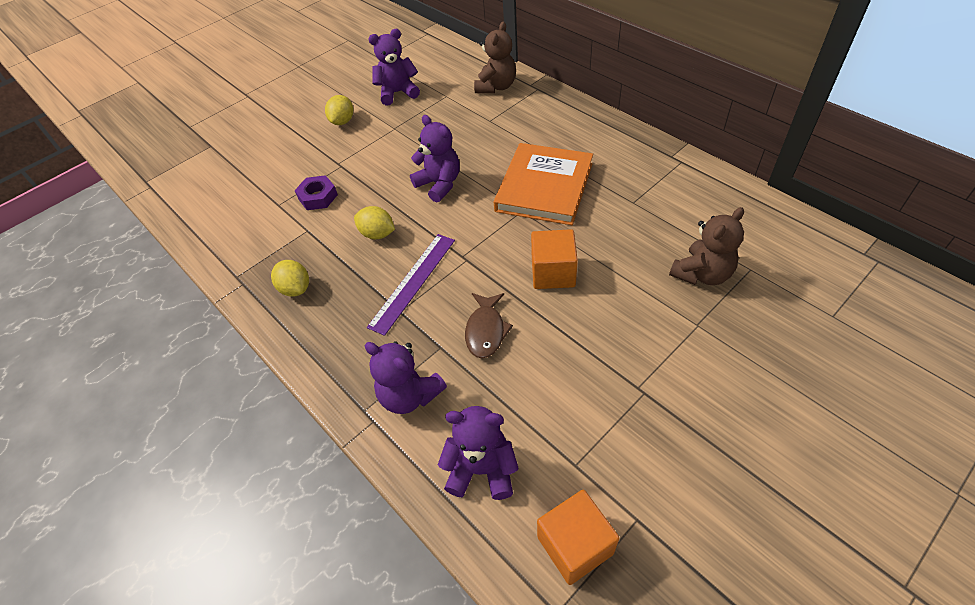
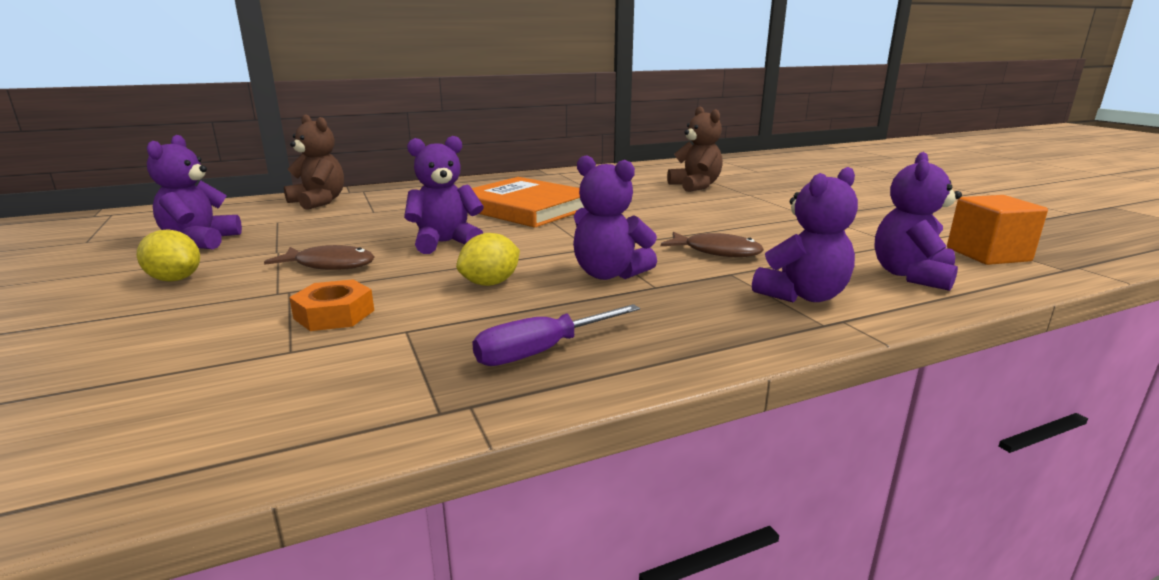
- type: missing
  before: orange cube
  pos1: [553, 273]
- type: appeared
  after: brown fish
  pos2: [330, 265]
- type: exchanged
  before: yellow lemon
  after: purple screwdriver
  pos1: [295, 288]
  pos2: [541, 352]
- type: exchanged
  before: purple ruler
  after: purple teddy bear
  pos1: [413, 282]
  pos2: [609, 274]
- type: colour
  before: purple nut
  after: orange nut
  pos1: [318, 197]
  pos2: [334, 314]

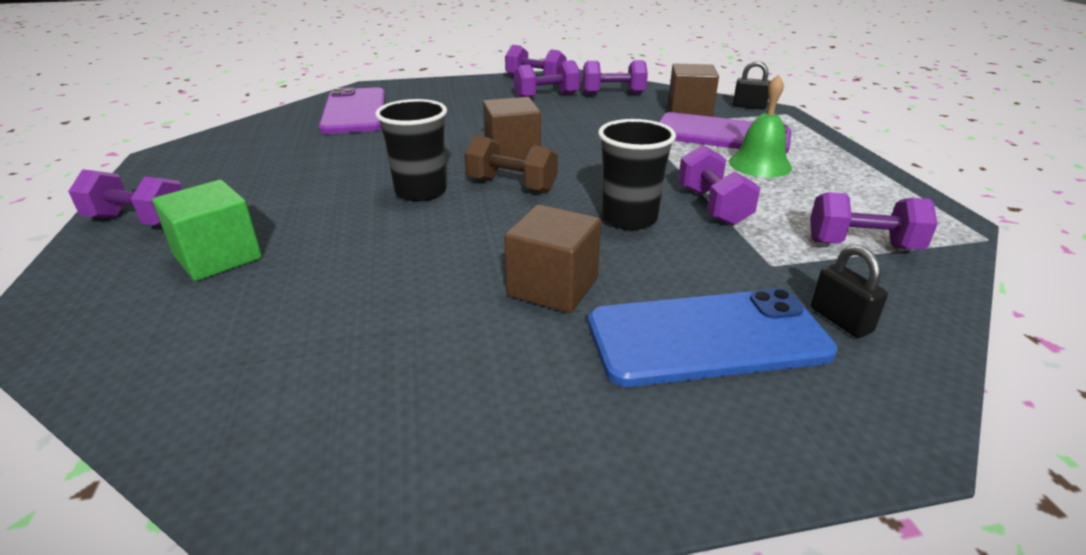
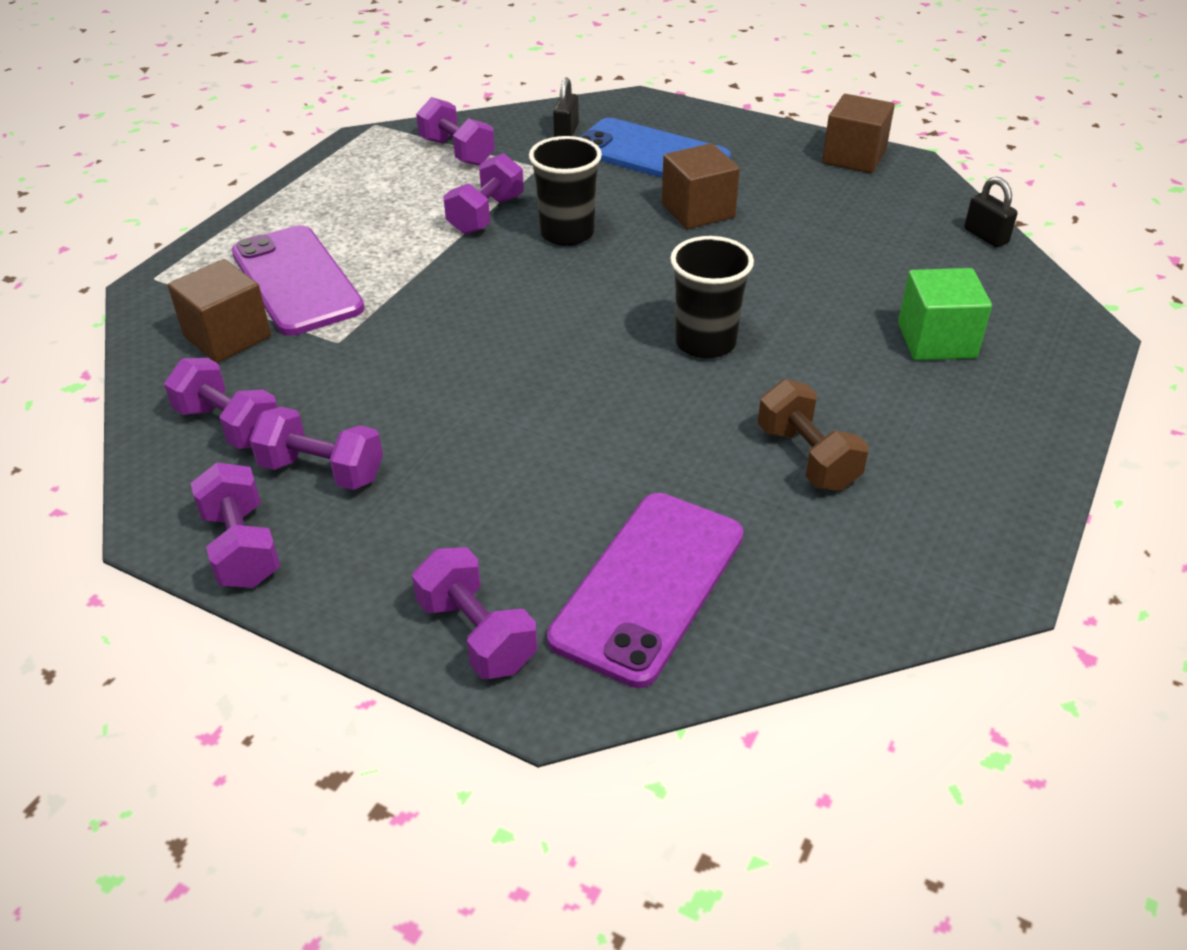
- type: missing
  before: green bell
  pos1: [759, 164]
- type: relocated
  before: purple dumbbell
  pos1: [138, 221]
  pos2: [477, 634]
- type: relocated
  before: brown dumbbell
  pos1: [511, 185]
  pos2: [807, 458]
- type: relocated
  before: brown cube
  pos1: [512, 152]
  pos2: [854, 157]
- type: relocated
  before: black padlock
  pos1: [749, 106]
  pos2: [985, 236]

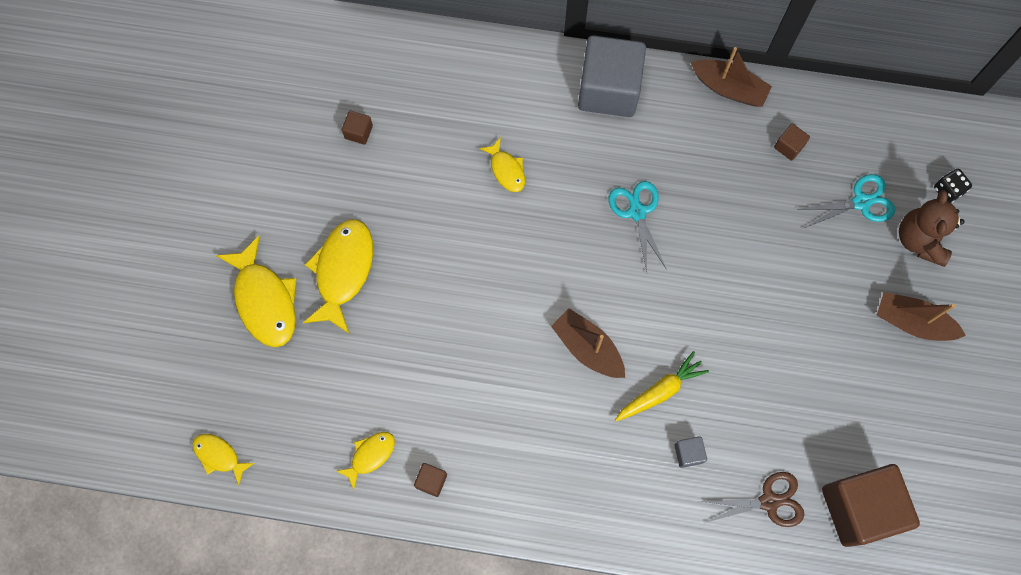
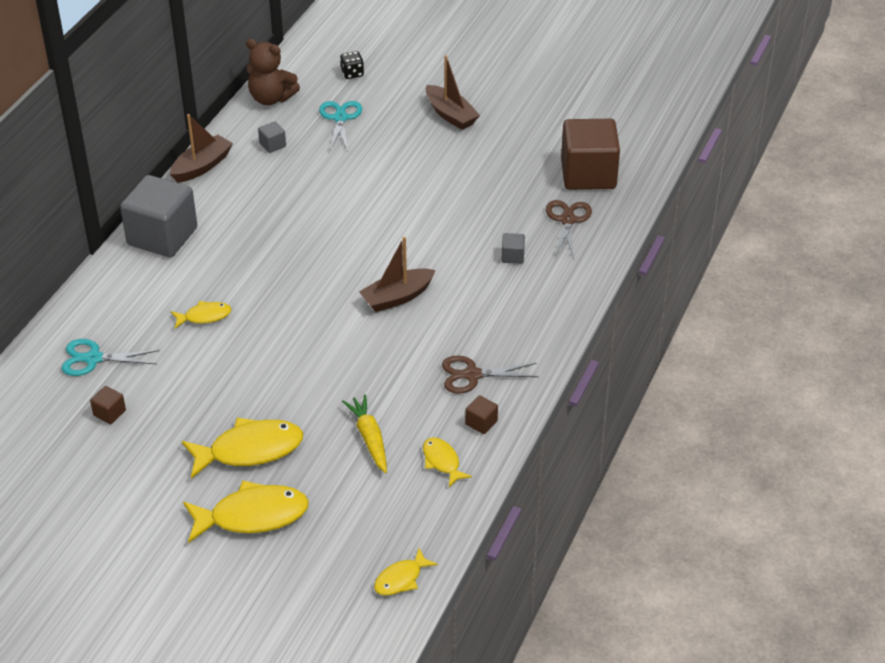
- type: appeared
  after: brown scissors
  pos2: [472, 375]
- type: relocated
  before: turquoise scissors
  pos1: [637, 212]
  pos2: [93, 358]
- type: relocated
  before: yellow carrot
  pos1: [660, 391]
  pos2: [369, 438]
- type: relocated
  before: brown teddy bear
  pos1: [920, 239]
  pos2: [271, 98]
- type: colour
  before: brown cube
  after: grey cube
  pos1: [789, 146]
  pos2: [272, 145]
- type: spun
  before: yellow fish
  pos1: [343, 271]
  pos2: [249, 450]
  turn: 135
- type: spun
  before: brown boat
  pos1: [912, 322]
  pos2: [450, 115]
  turn: -75

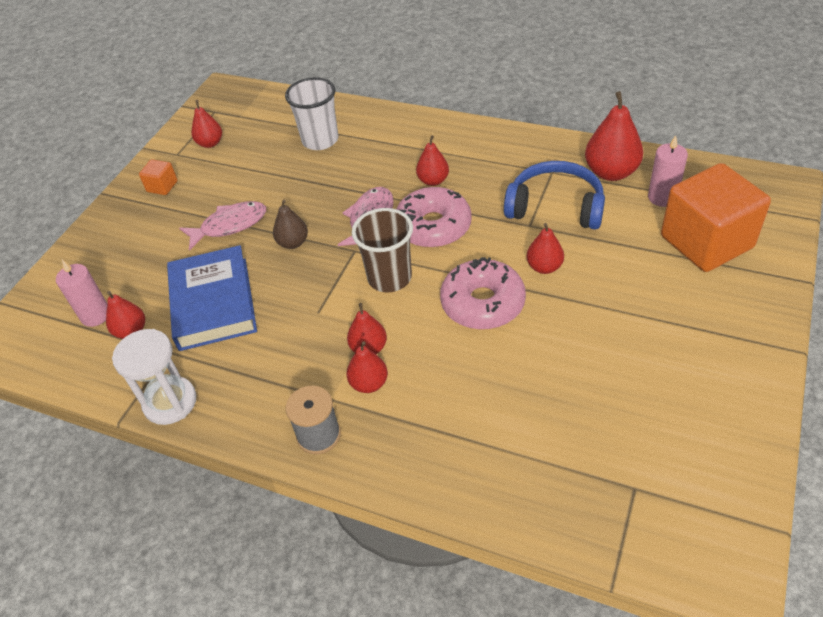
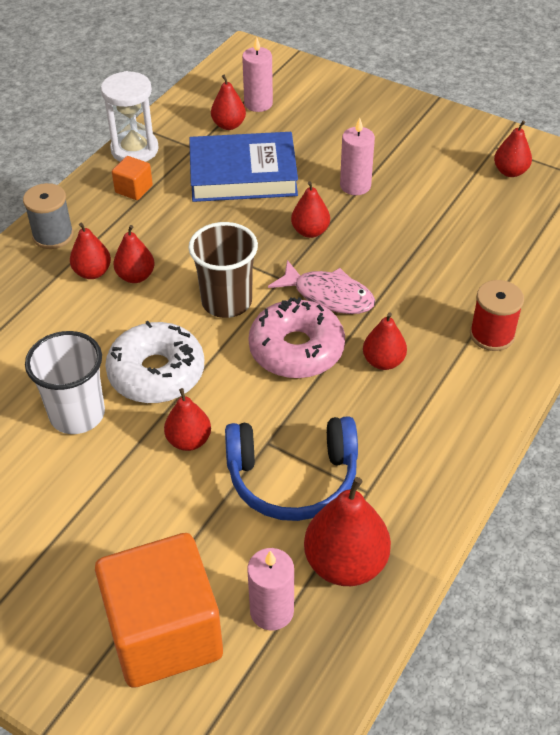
- type: appeared
  after: red spool
  pos2: [492, 335]
- type: relocated
  before: orange cube
  pos1: [162, 186]
  pos2: [134, 189]
- type: relocated
  before: white cup
  pos1: [320, 140]
  pos2: [77, 414]
- type: exchanged
  before: pink fish
  after: pink candle
  pos1: [229, 225]
  pos2: [355, 186]
- type: colour
  before: brown pear
  after: red pear
  pos1: [293, 243]
  pos2: [310, 231]
- type: colour
  before: pink donut
  after: white donut
  pos1: [482, 303]
  pos2: [156, 373]
- type: spun
  before: blue headphones
  pos1: [555, 207]
  pos2: [292, 478]
  turn: 60

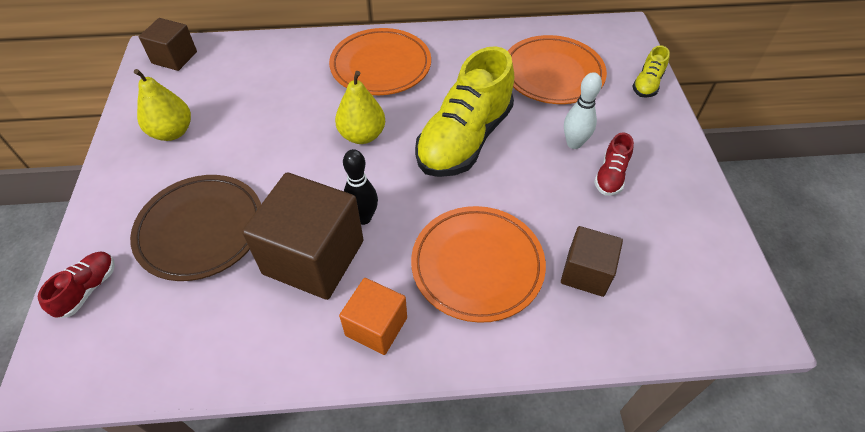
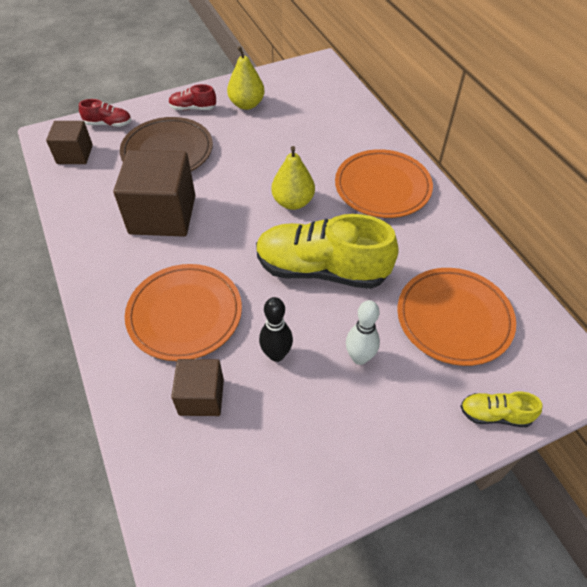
- type: missing
  before: orange cube
  pos1: [376, 326]
- type: relocated
  before: brown cube
  pos1: [174, 57]
  pos2: [75, 154]
- type: relocated
  before: black bowling pin
  pos1: [363, 218]
  pos2: [276, 354]
- type: relocated
  before: red shoe
  pos1: [610, 176]
  pos2: [193, 108]

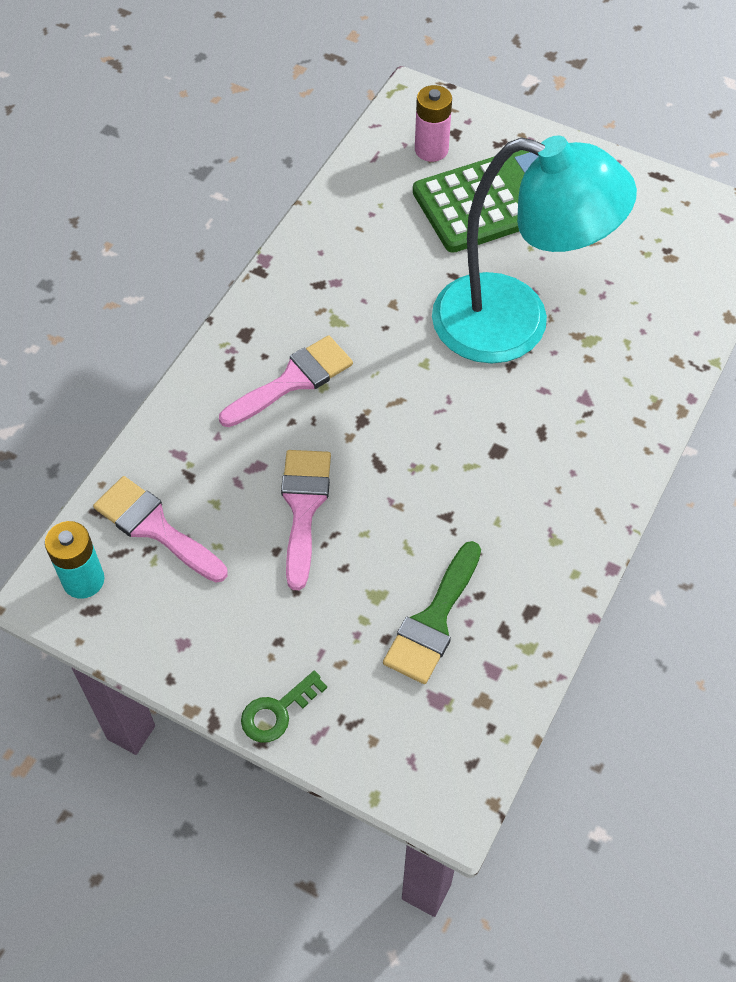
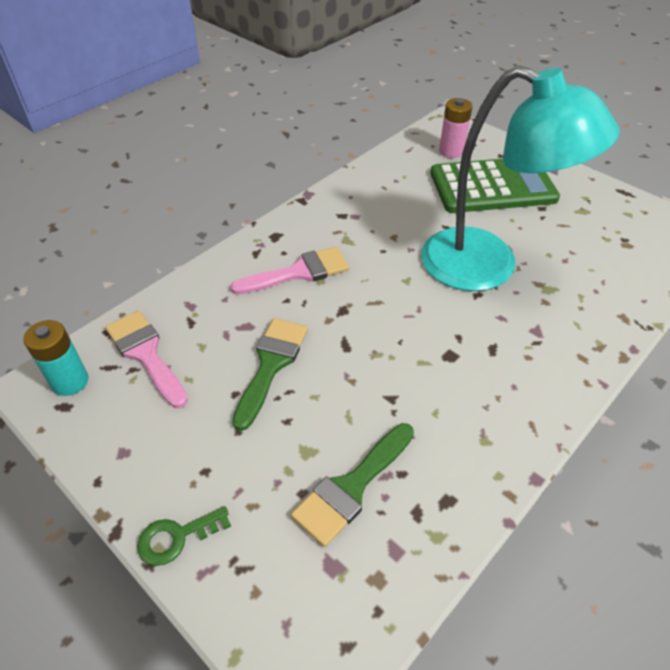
- type: colour
  before: pink brush
  after: green brush
  pos1: [303, 508]
  pos2: [271, 365]

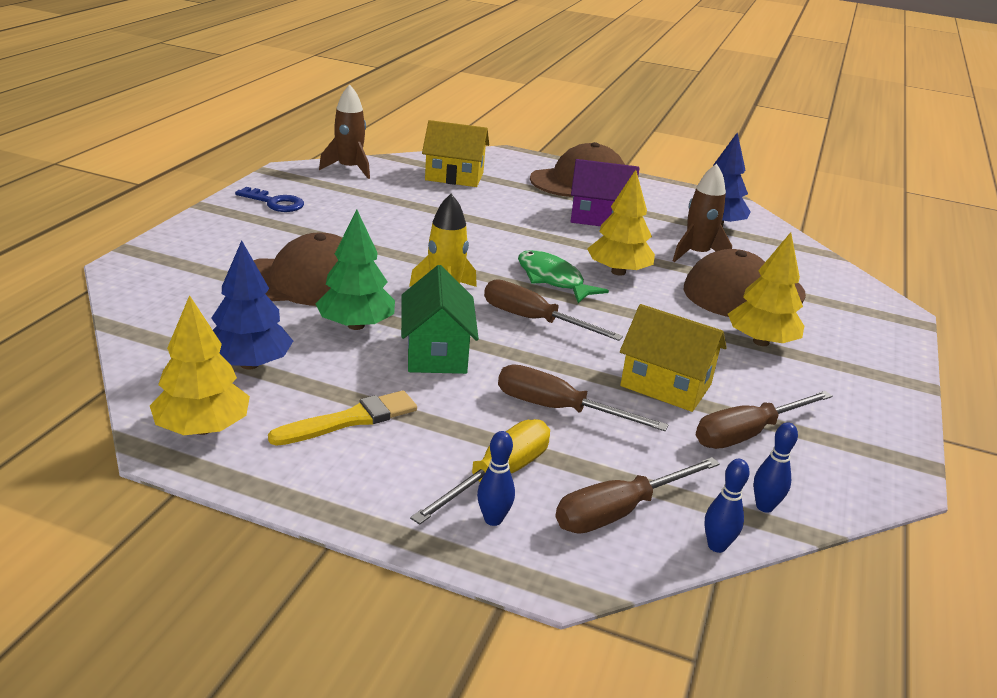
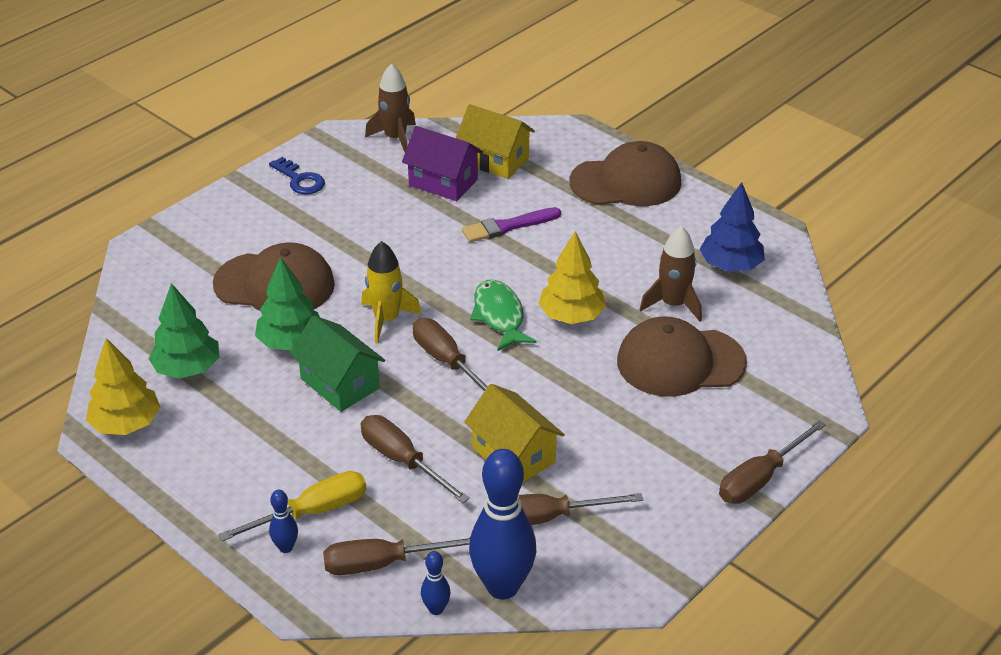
- type: missing
  before: yellow brush
  pos1: [350, 420]
- type: missing
  before: yellow tree
  pos1: [761, 342]
- type: appeared
  after: purple brush
  pos2: [508, 226]
- type: appeared
  after: brown screwdriver
  pos2: [760, 478]
- type: relocated
  before: purple house
  pos1: [599, 217]
  pos2: [443, 182]
- type: colour
  before: blue tree
  after: green tree
  pos1: [249, 364]
  pos2: [187, 368]
- type: spun
  before: green house
  pos1: [436, 352]
  pos2: [340, 383]
  turn: -60
- type: size
  before: blue bowling pin
  pos1: [764, 506]
  pos2: [502, 586]
  scale: 2.26

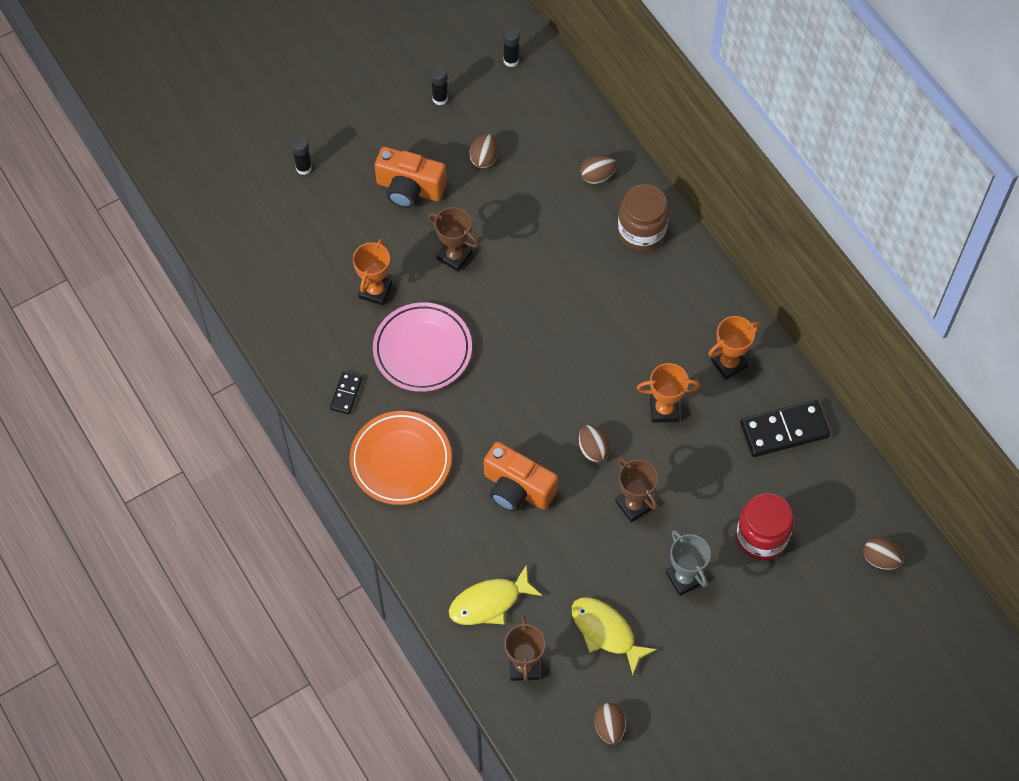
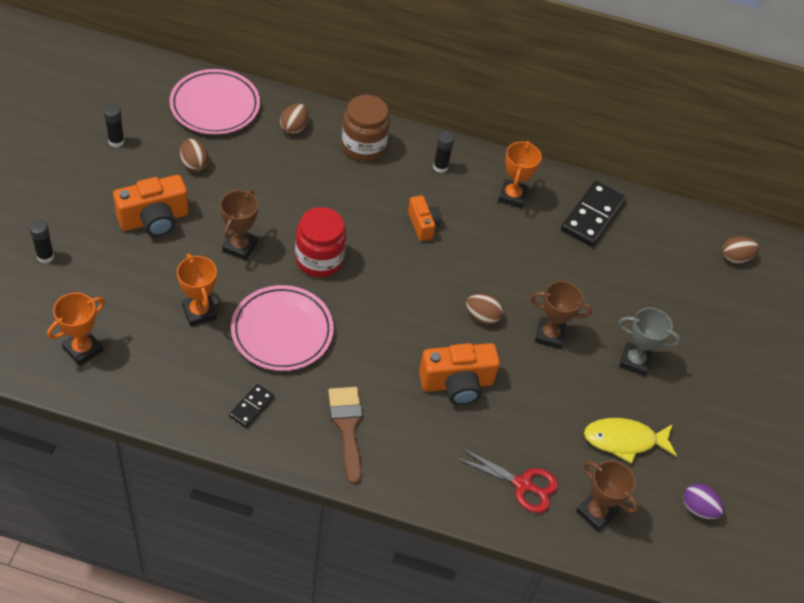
- type: appeared
  after: pink plate
  pos2: [215, 106]
- type: appeared
  after: orange camera
  pos2: [423, 225]
- type: relocated
  before: black glue stick
  pos1: [511, 60]
  pos2: [440, 167]
- type: relocated
  before: orange trophy
  pos1: [664, 410]
  pos2: [83, 349]
- type: relocated
  before: red jar
  pos1: [761, 537]
  pos2: [319, 259]
- type: exchanged
  before: orange plate
  after: brown brush
  pos1: [401, 460]
  pos2: [347, 427]
- type: exchanged
  before: yellow fish
  after: red scissors
  pos1: [489, 602]
  pos2: [522, 484]
- type: colour
  before: brown egg
  after: purple egg
  pos1: [609, 727]
  pos2: [698, 508]
- type: spun
  before: black domino
  pos1: [346, 394]
  pos2: [252, 407]
  turn: 60
- type: spun
  before: brown trophy
  pos1: [454, 256]
  pos2: [239, 246]
  turn: -60

